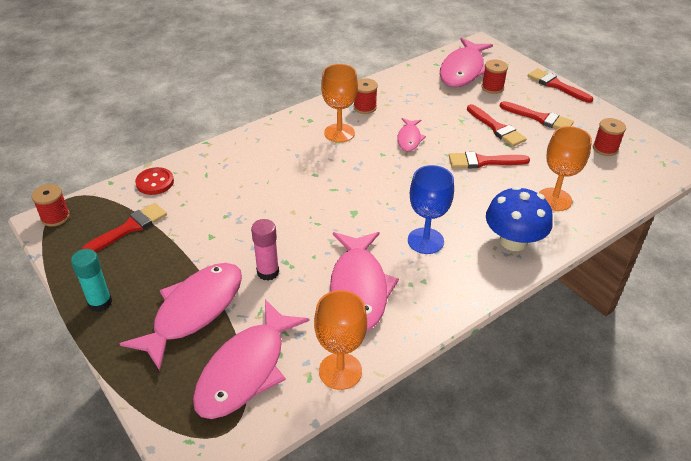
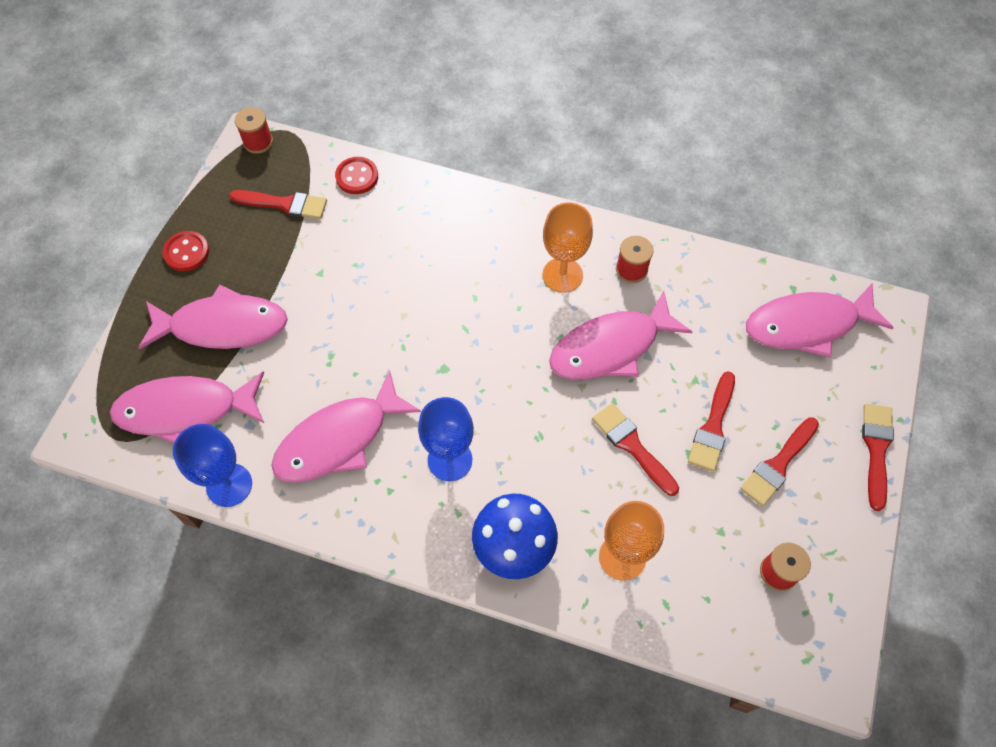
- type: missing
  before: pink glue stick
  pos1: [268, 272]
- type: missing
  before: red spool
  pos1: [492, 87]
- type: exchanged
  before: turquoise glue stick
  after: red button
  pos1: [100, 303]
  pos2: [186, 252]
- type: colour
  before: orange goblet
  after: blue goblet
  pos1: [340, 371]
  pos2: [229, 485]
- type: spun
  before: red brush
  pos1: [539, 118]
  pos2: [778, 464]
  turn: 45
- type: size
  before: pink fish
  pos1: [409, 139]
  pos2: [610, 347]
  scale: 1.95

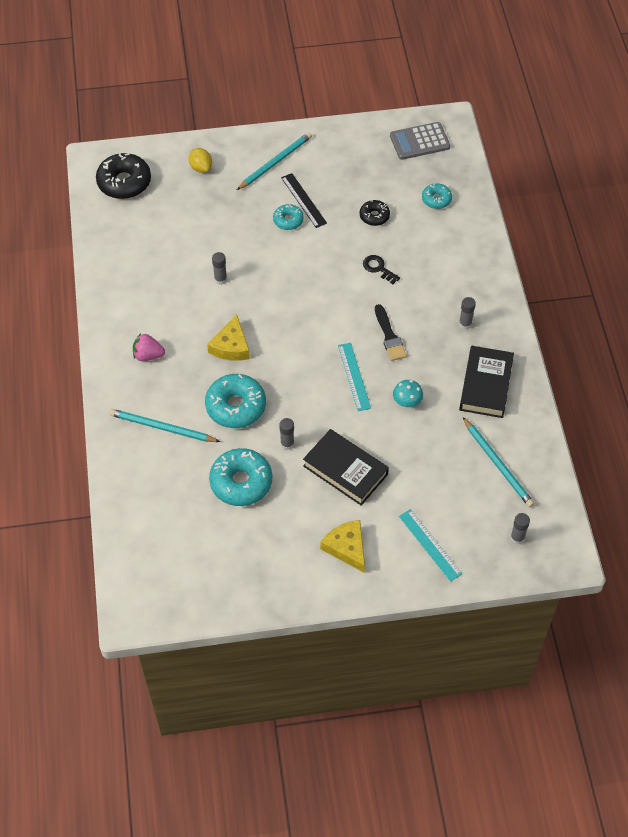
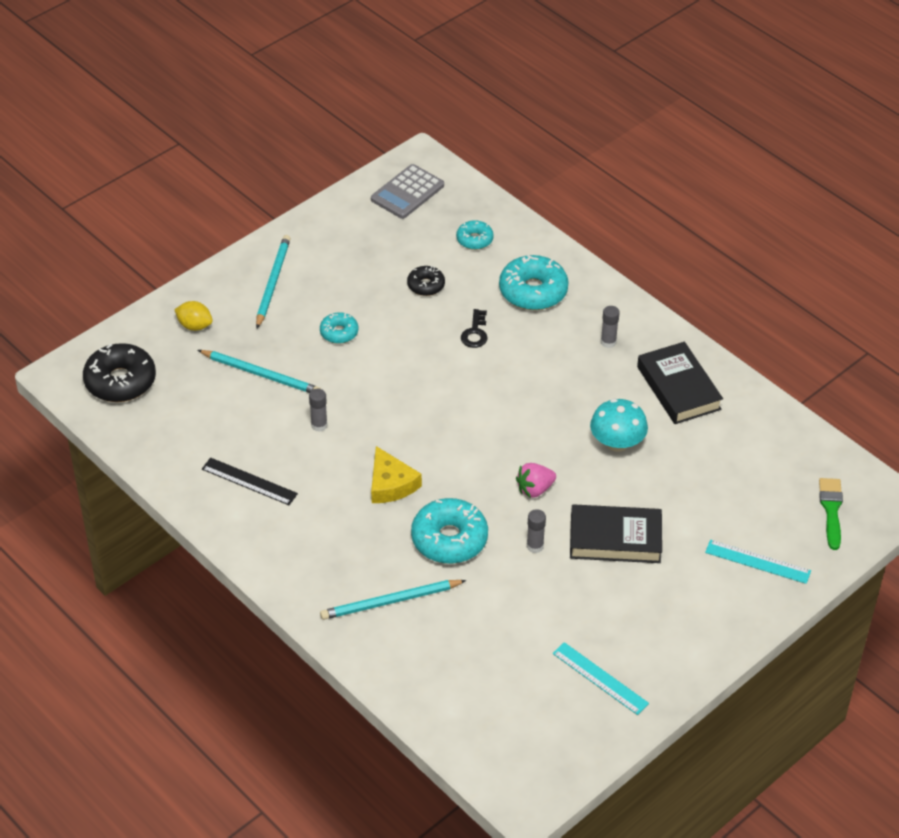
- type: missing
  before: yellow cheese
  pos1: [346, 547]
- type: missing
  before: black brush
  pos1: [389, 336]
- type: relocated
  before: pink strawberry
  pos1: [148, 355]
  pos2: [535, 489]
- type: relocated
  before: turquoise donut
  pos1: [241, 482]
  pos2: [533, 291]
- type: relocated
  before: black ruler
  pos1: [303, 200]
  pos2: [249, 481]
- type: relocated
  before: turquoise ruler
  pos1: [354, 376]
  pos2: [600, 678]
- type: relocated
  before: turquoise pencil
  pos1: [498, 464]
  pos2: [261, 374]
- type: exchanged
  before: grey glue stick
  after: green brush
  pos1: [517, 538]
  pos2: [831, 510]
- type: spun
  before: black key
  pos1: [378, 268]
  pos2: [475, 333]
  turn: -90
- type: size
  before: turquoise mushroom
  pos1: [407, 401]
  pos2: [617, 443]
  scale: 1.55

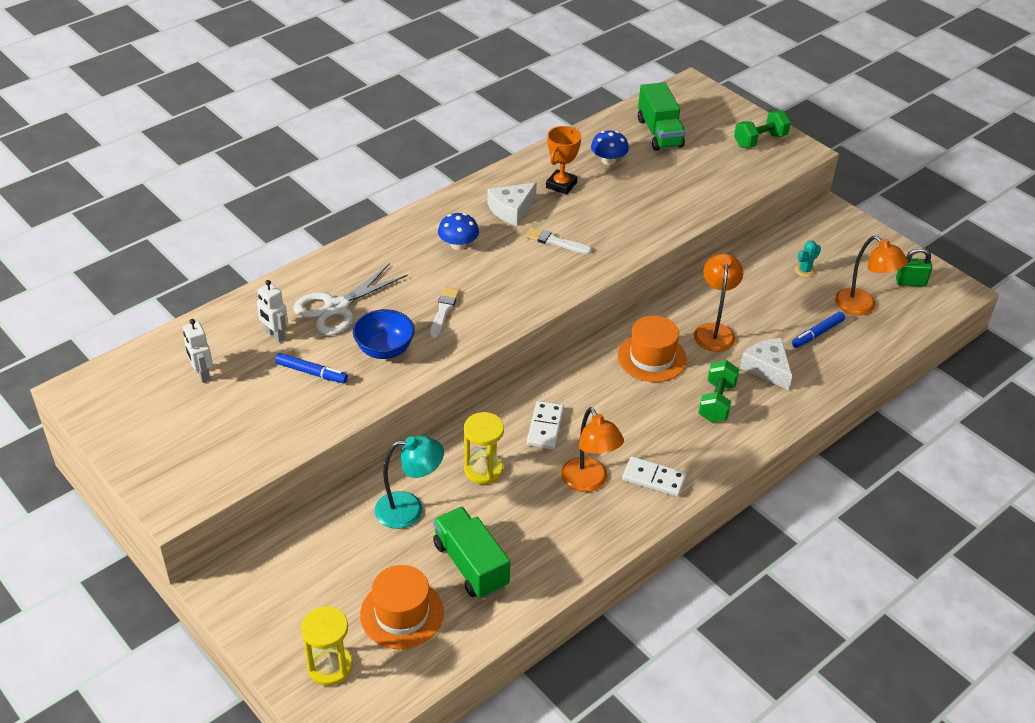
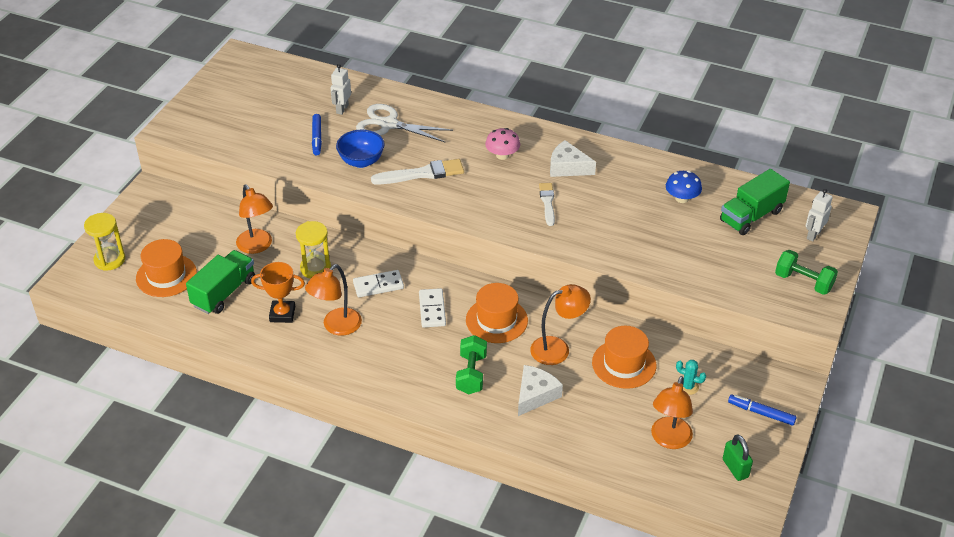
- type: appeared
  after: orange hat
  pos2: [624, 364]
- type: relocated
  before: white robot
  pos1: [202, 374]
  pos2: [813, 235]
- type: relocated
  before: orange trophy
  pos1: [561, 185]
  pos2: [282, 314]
- type: relocated
  before: white domino
  pos1: [654, 479]
  pos2: [432, 309]
- type: relocated
  before: blue marker
  pos1: [817, 334]
  pos2: [761, 413]
- type: colour
  before: turquoise lamp
  after: orange lamp
  pos1: [409, 509]
  pos2: [257, 246]
- type: colour
  before: blue mushroom
  after: pink mushroom
  pos1: [458, 245]
  pos2: [502, 155]
- type: spun
  before: green dumbbell
  pos1: [716, 402]
  pos2: [471, 374]
  turn: -75
- type: size
  before: white brush
  pos1: [443, 311]
  pos2: [422, 174]
  scale: 1.55

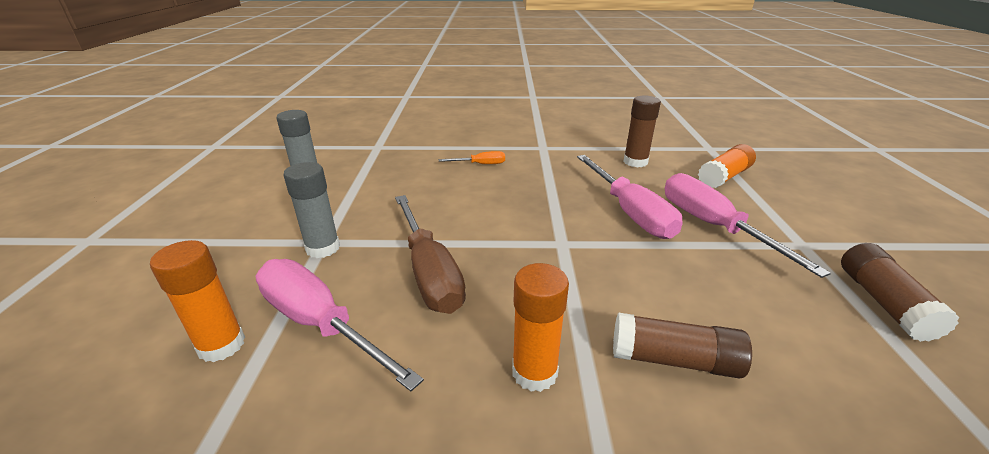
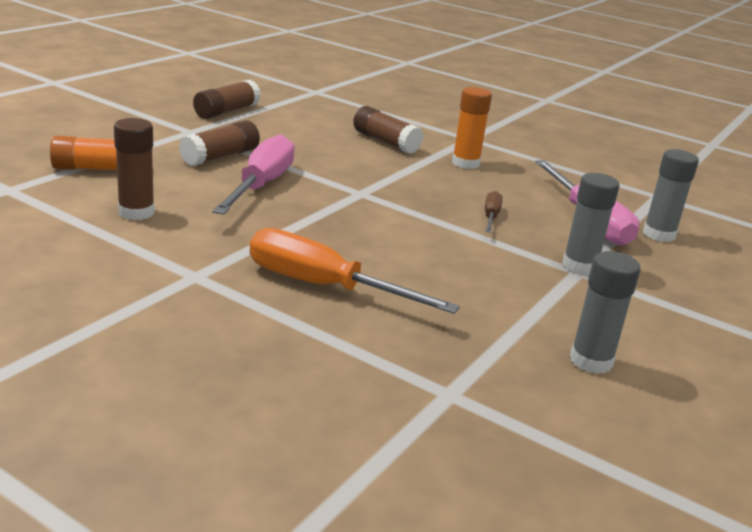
- type: exchanged
  before: pink screwdriver
  after: brown glue stick
  pos1: [713, 226]
  pos2: [220, 156]
- type: colour
  before: orange glue stick
  after: grey glue stick
  pos1: [221, 345]
  pos2: [659, 234]
- type: size
  before: brown screwdriver
  pos1: [429, 272]
  pos2: [491, 217]
  scale: 0.48
- type: size
  before: orange screwdriver
  pos1: [480, 164]
  pos2: [324, 287]
  scale: 2.08

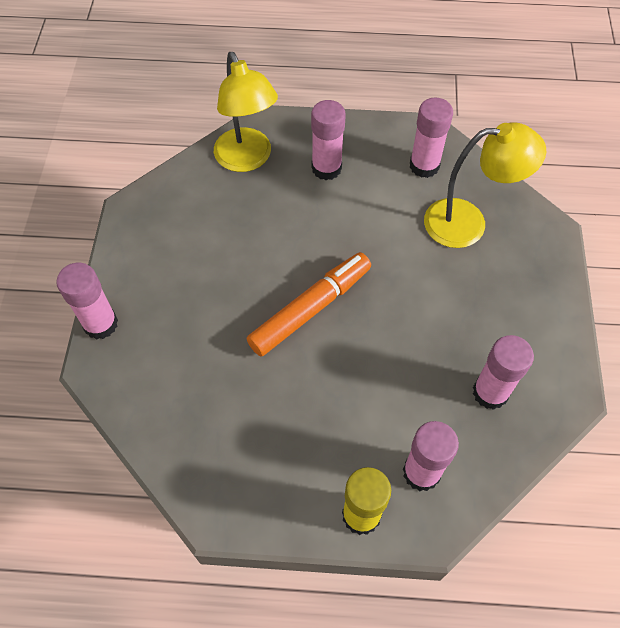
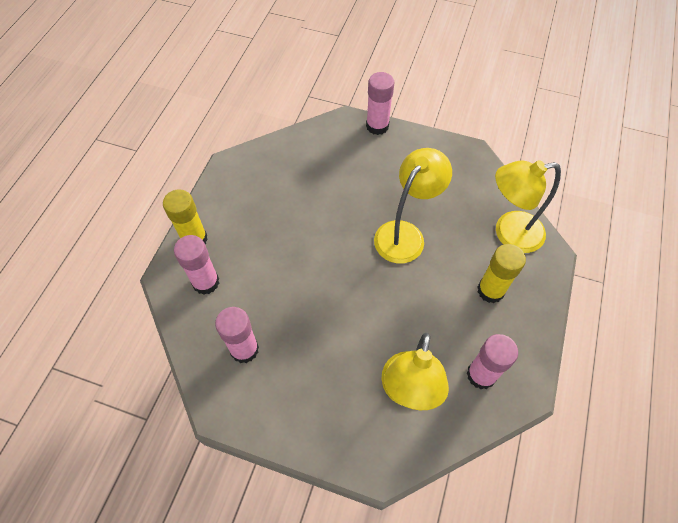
- type: missing
  before: orange marker
  pos1: [310, 309]
- type: appeared
  after: yellow lamp
  pos2: [405, 234]
- type: colour
  before: pink glue stick
  after: yellow glue stick
  pos1: [326, 168]
  pos2: [490, 290]

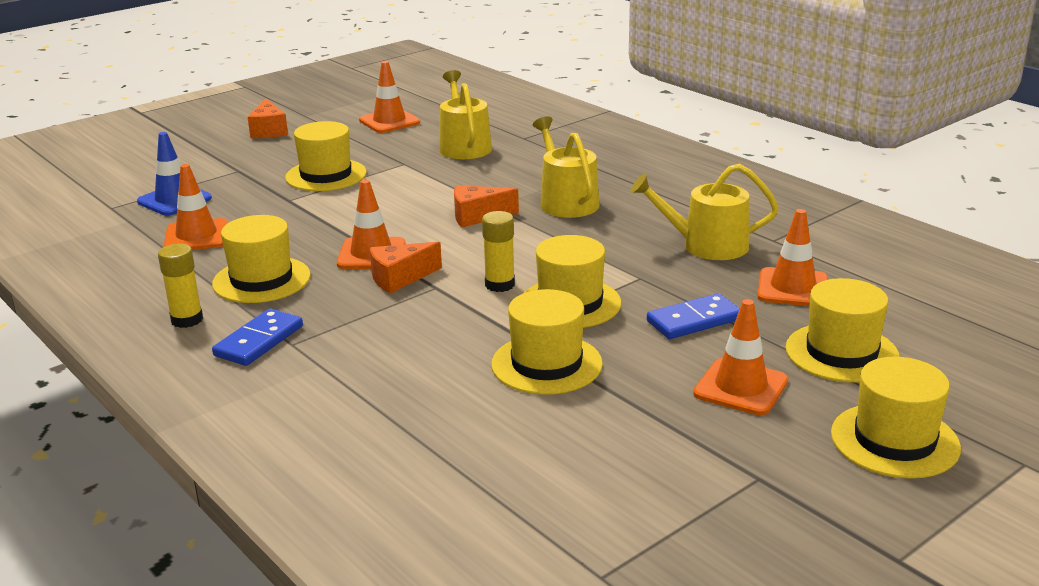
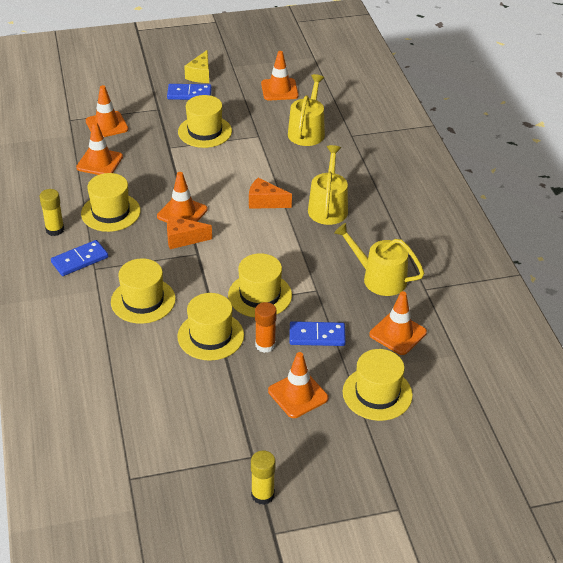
- type: appeared
  after: blue domino
  pos2: [189, 94]
- type: appeared
  after: orange glue stick
  pos2: [265, 345]
- type: relocated
  before: yellow glue stick
  pos1: [500, 285]
  pos2: [262, 495]
- type: relocated
  before: yellow hat
  pos1: [894, 440]
  pos2: [143, 300]
- type: colour
  before: blue traffic cone
  after: orange traffic cone
  pos1: [174, 200]
  pos2: [107, 125]
- type: colour
  before: orange cheese
  after: yellow cheese
  pos1: [269, 131]
  pos2: [200, 75]

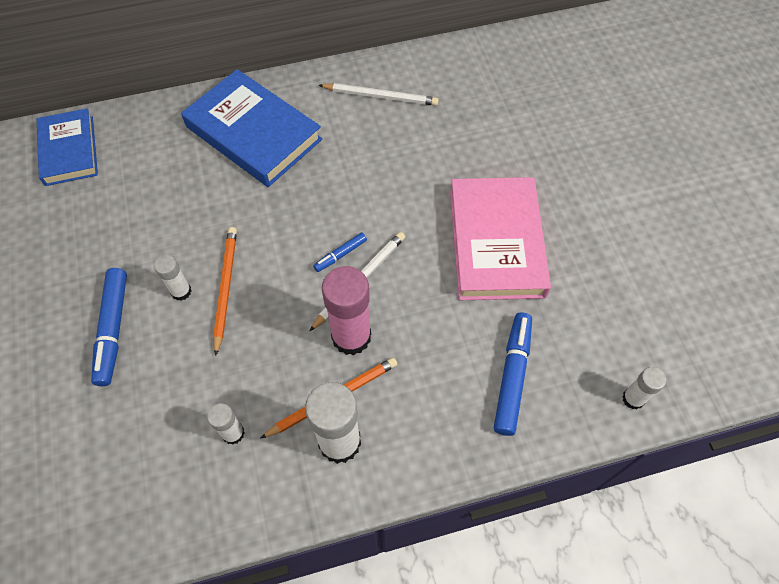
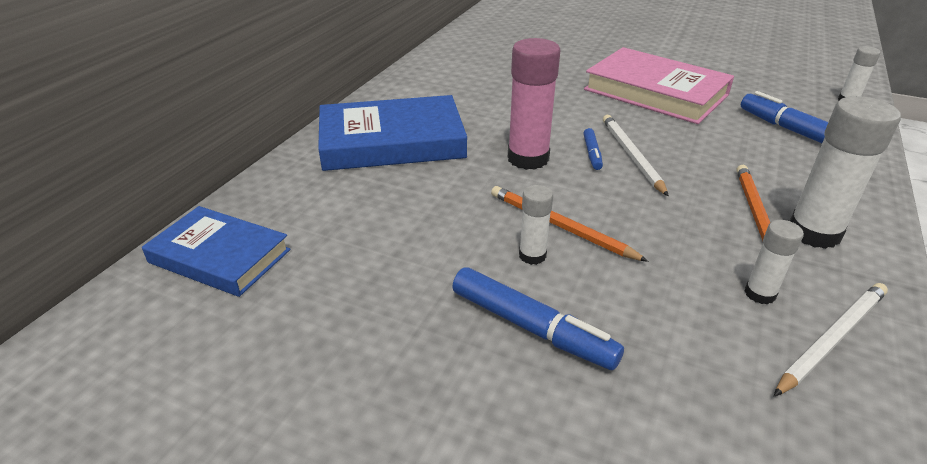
- type: relocated
  before: white pencil
  pos1: [381, 96]
  pos2: [831, 339]
- type: relocated
  before: pink glue stick
  pos1: [351, 337]
  pos2: [528, 158]

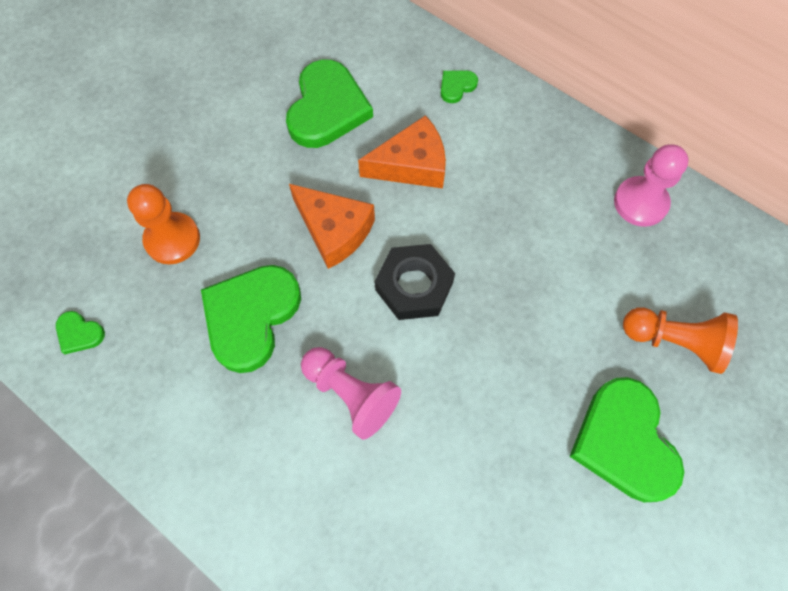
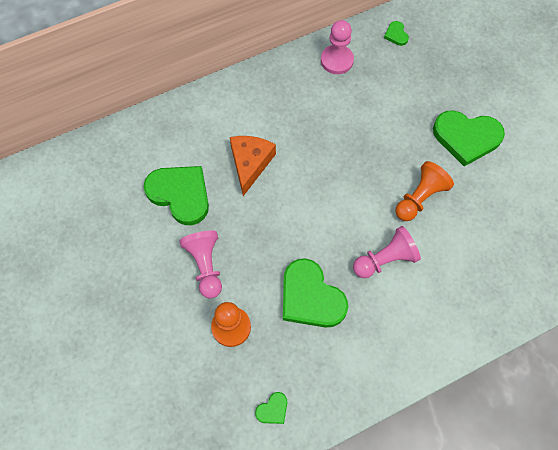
- type: missing
  before: orange cheese
  pos1: [334, 230]
- type: missing
  before: black nut
  pos1: [414, 286]
- type: appeared
  after: pink pawn
  pos2: [205, 266]
- type: relocated
  before: green heart
  pos1: [456, 86]
  pos2: [396, 35]
- type: relocated
  before: orange pawn
  pos1: [674, 341]
  pos2: [419, 198]

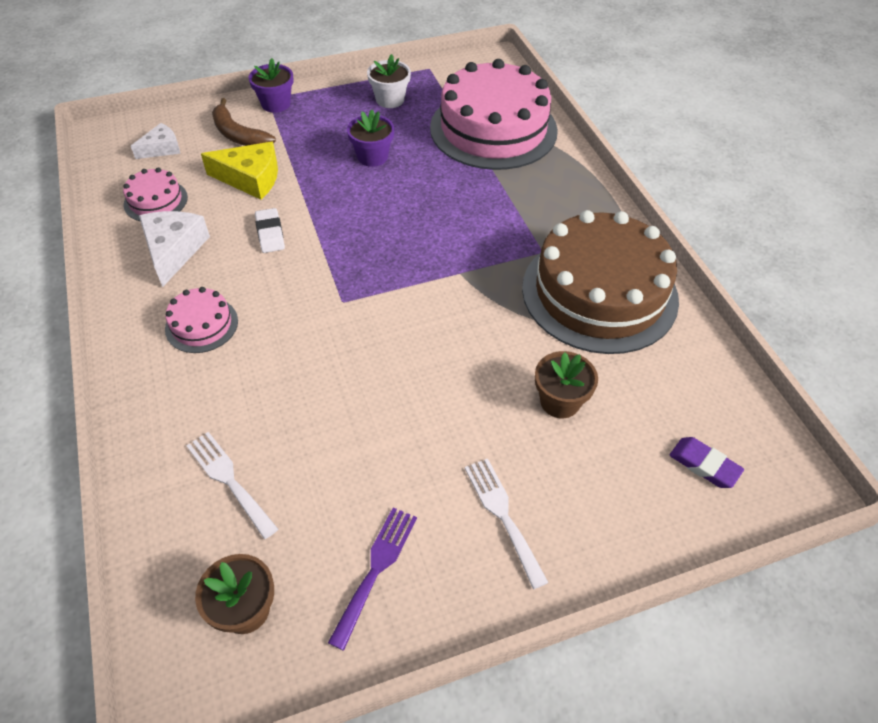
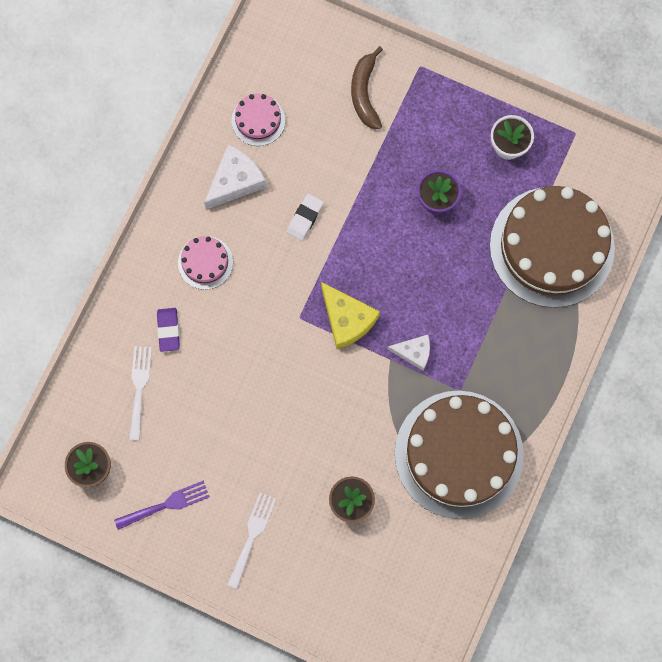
- type: missing
  before: purple flower pot
  pos1: [276, 104]
- type: relocated
  before: white cheese
  pos1: [161, 148]
  pos2: [414, 352]
- type: relocated
  before: yellow cheese
  pos1: [250, 178]
  pos2: [347, 319]
- type: relocated
  before: purple eraser
  pos1: [704, 465]
  pos2: [168, 330]
- type: colour
  before: pink cake
  after: brown cake
  pos1: [493, 129]
  pos2: [552, 247]

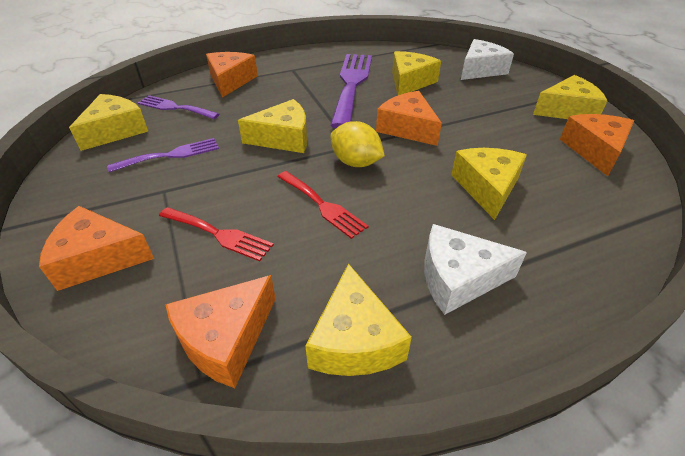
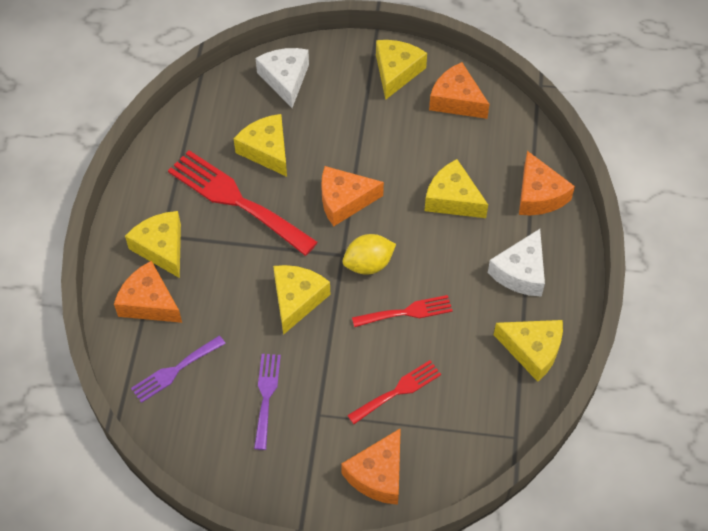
- type: relocated
  before: yellow cheese
  pos1: [115, 131]
  pos2: [161, 248]
- type: relocated
  before: orange cheese
  pos1: [225, 339]
  pos2: [539, 195]
- type: colour
  before: purple fork
  after: red fork
  pos1: [352, 84]
  pos2: [236, 200]

